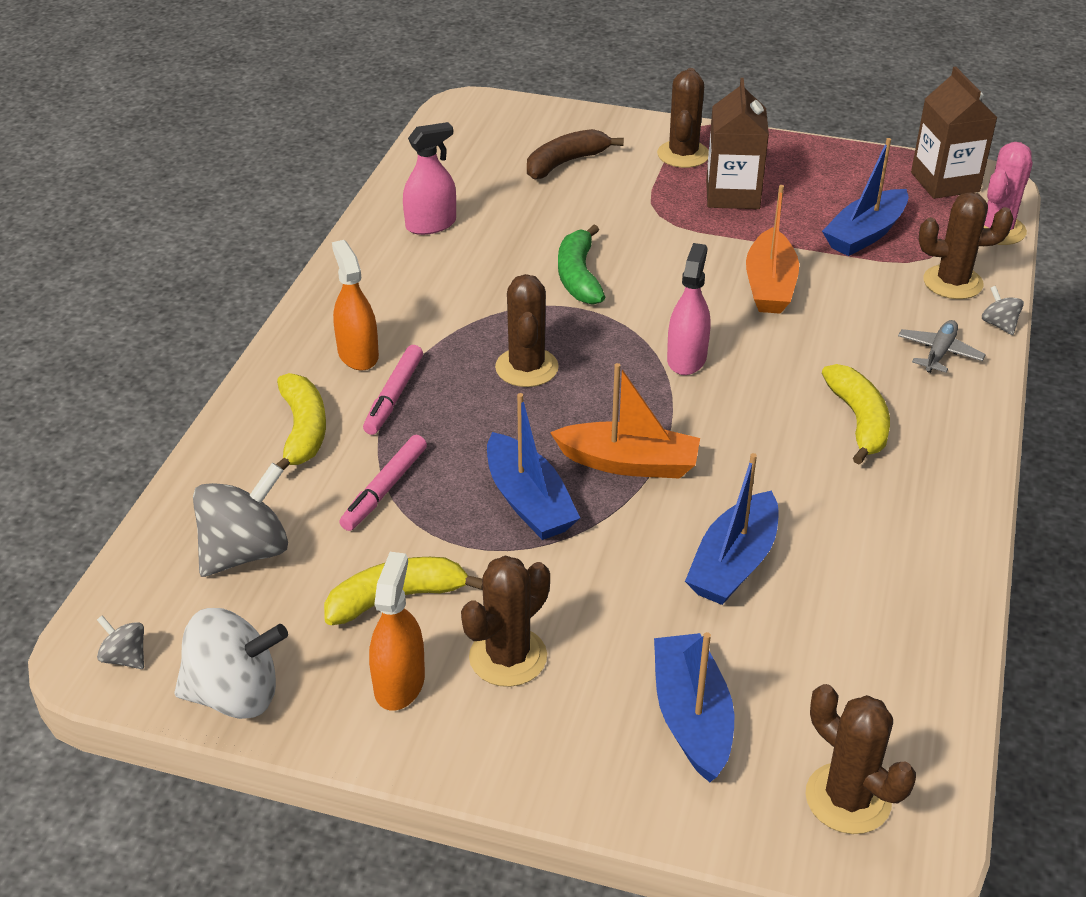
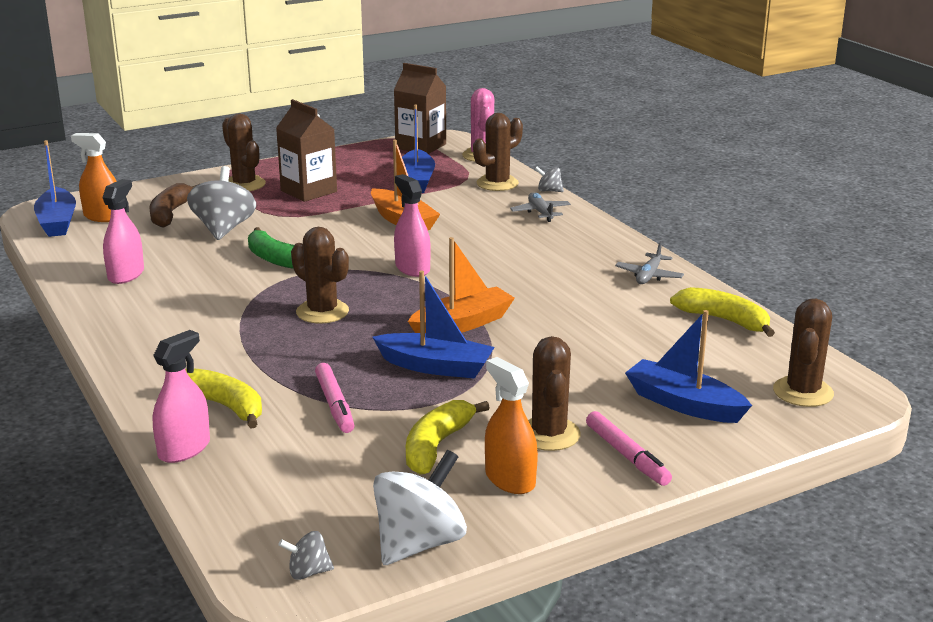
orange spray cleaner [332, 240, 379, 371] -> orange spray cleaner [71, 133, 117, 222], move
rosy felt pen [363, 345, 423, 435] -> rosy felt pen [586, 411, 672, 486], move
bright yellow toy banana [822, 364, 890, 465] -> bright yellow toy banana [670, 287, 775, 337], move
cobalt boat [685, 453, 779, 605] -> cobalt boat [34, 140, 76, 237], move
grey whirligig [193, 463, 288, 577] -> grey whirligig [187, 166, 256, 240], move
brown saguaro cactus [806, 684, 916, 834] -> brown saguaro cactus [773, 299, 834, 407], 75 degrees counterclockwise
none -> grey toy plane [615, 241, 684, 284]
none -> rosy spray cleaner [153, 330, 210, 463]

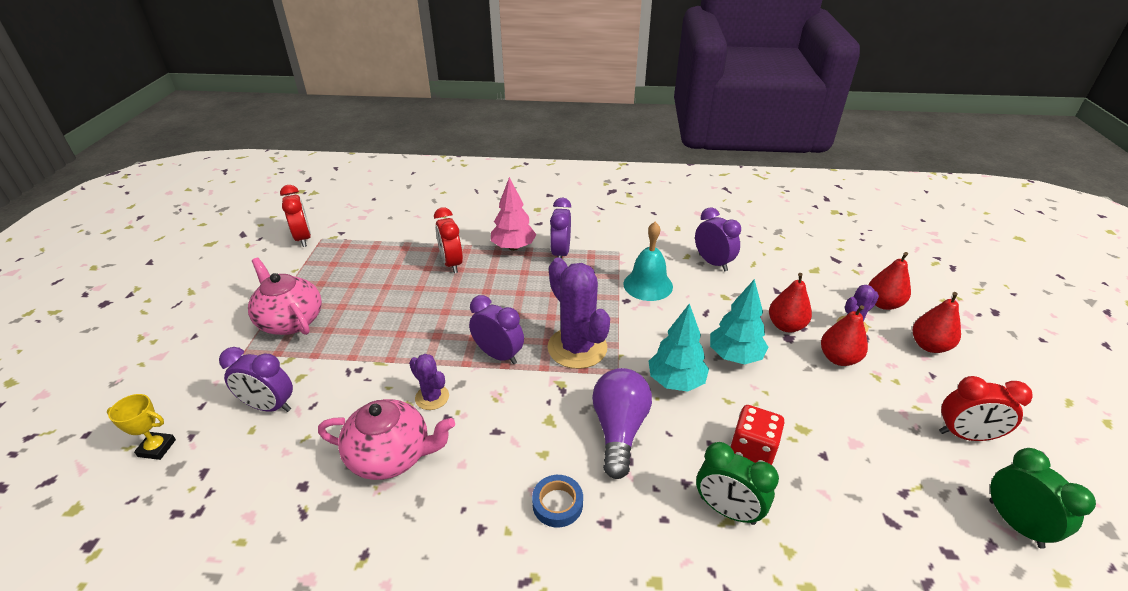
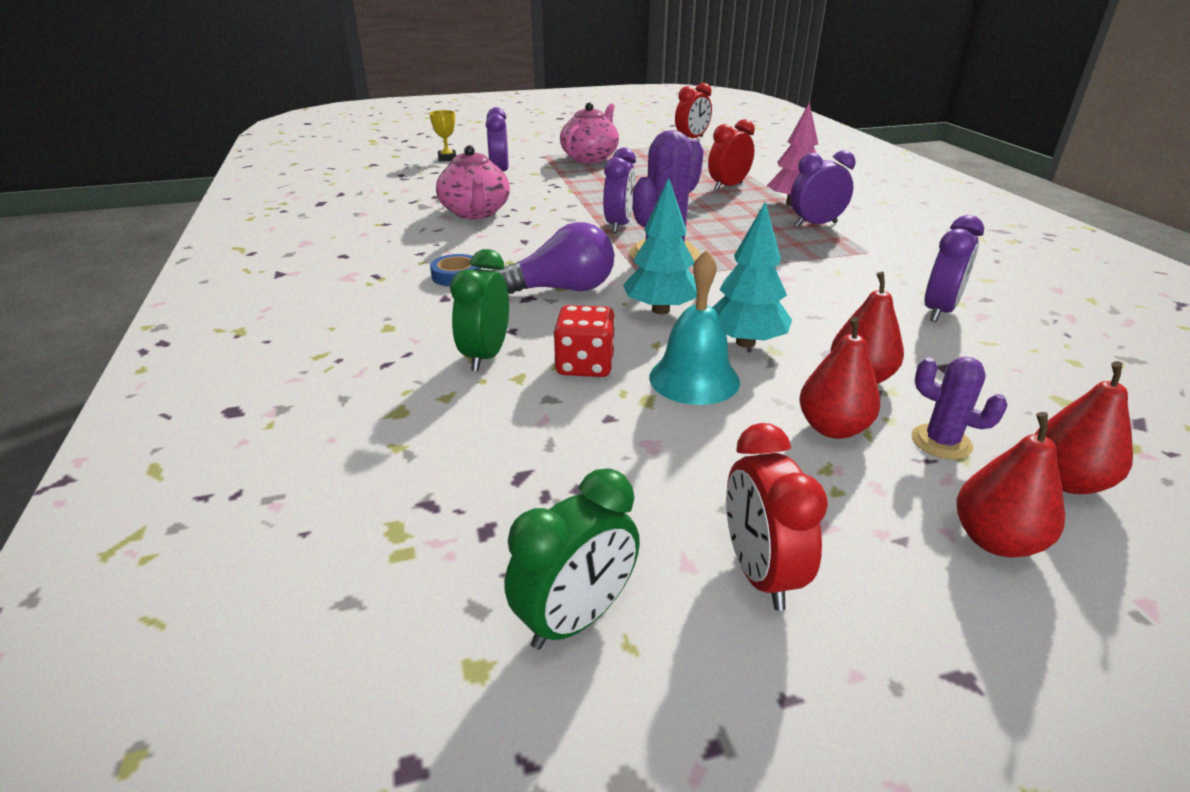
aqua bell [623, 222, 673, 301] -> aqua bell [649, 250, 740, 405], move
purple saguaro cactus [409, 354, 449, 410] -> none

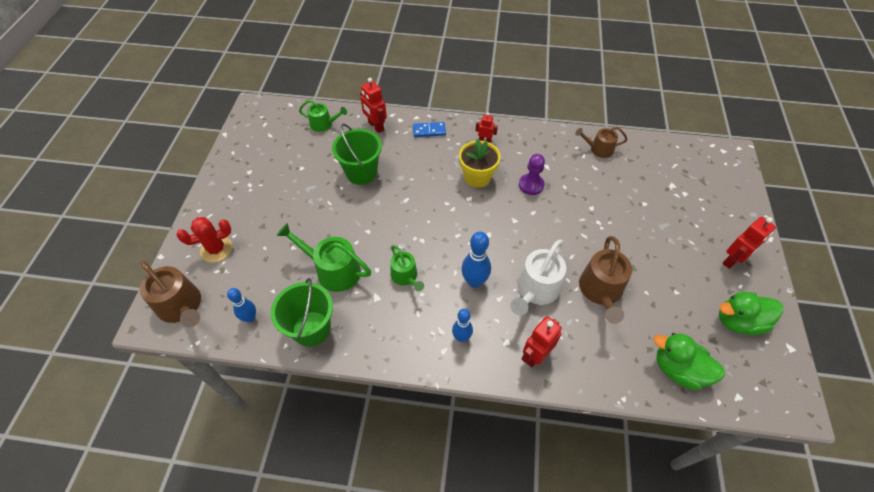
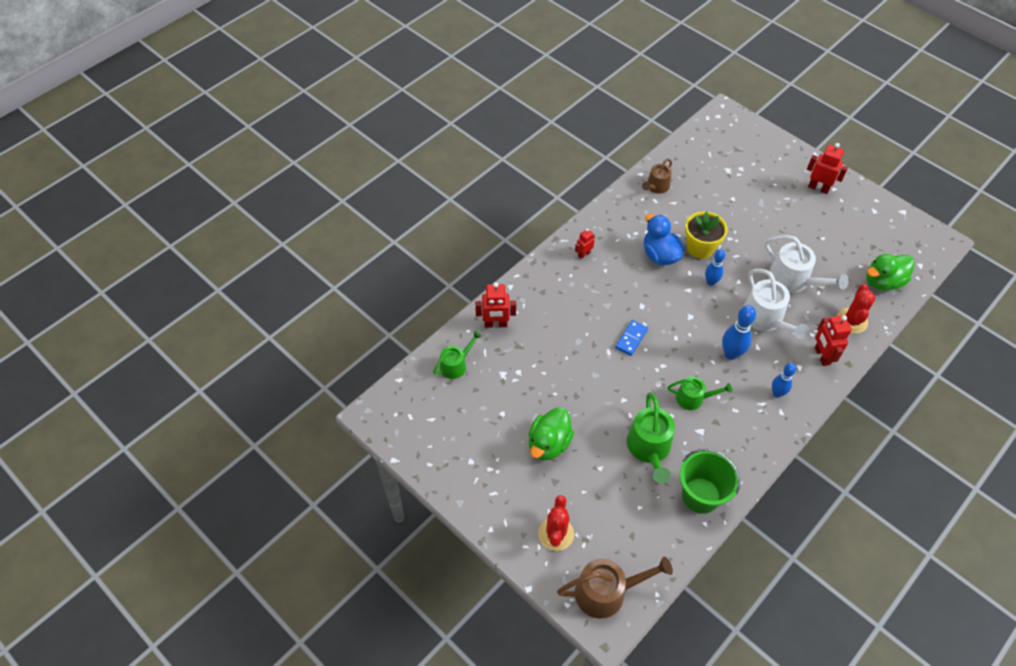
cobalt domino tile [413, 122, 446, 137] -> cobalt domino tile [615, 320, 648, 356], move
emerald bucket [332, 124, 382, 185] -> none
bright yellow plant pot [459, 139, 501, 188] -> bright yellow plant pot [685, 211, 728, 259], move
purple pawn [519, 154, 545, 195] -> cobalt duck [644, 214, 684, 265]
red robot [722, 217, 776, 269] -> red robot [807, 143, 848, 194], 60 degrees counterclockwise
emerald sprinkling can [277, 223, 371, 292] -> emerald sprinkling can [627, 392, 675, 484], 60 degrees counterclockwise
brown sprinkling can [579, 236, 632, 324] -> pure white sprinkling can [765, 235, 849, 293]
cobalt skittle [227, 288, 256, 323] -> cobalt skittle [705, 249, 725, 286], move
emerald duck [719, 292, 783, 335] -> emerald duck [529, 407, 574, 460], move
none -> red saguaro cactus [837, 284, 875, 334]

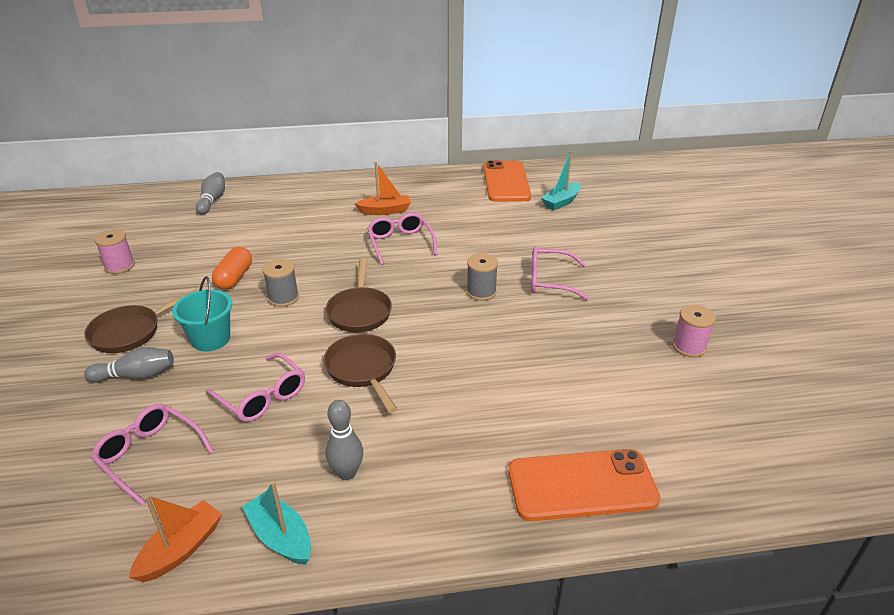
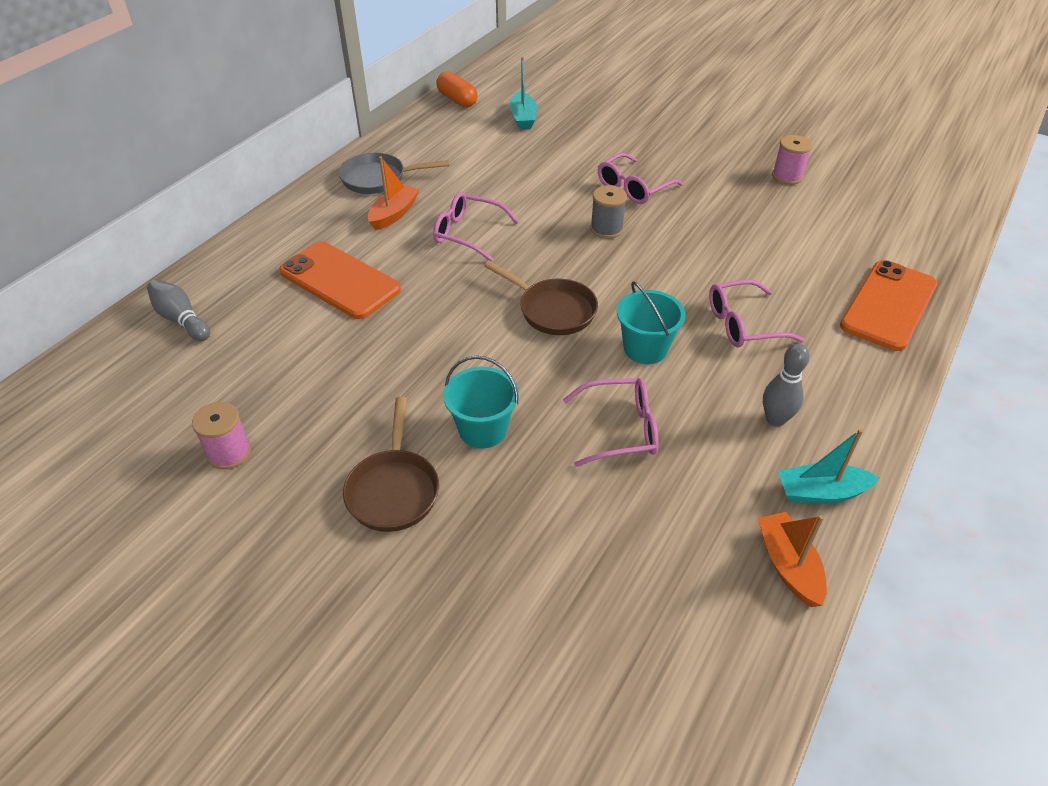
orange smartphone [483, 160, 531, 202] -> orange smartphone [279, 241, 401, 319], move
orange pill shape [212, 247, 252, 290] -> orange pill shape [436, 71, 478, 107], move
grey reel of thread [263, 259, 299, 307] -> none
brown frying pan [323, 334, 397, 413] -> aqua bucket [617, 281, 686, 364]
grey skittle [84, 347, 174, 383] -> none
rosy eyeglasses [91, 404, 214, 505] -> rosy eyeglasses [709, 280, 804, 347], move
none -> grey frying pan [339, 153, 449, 194]

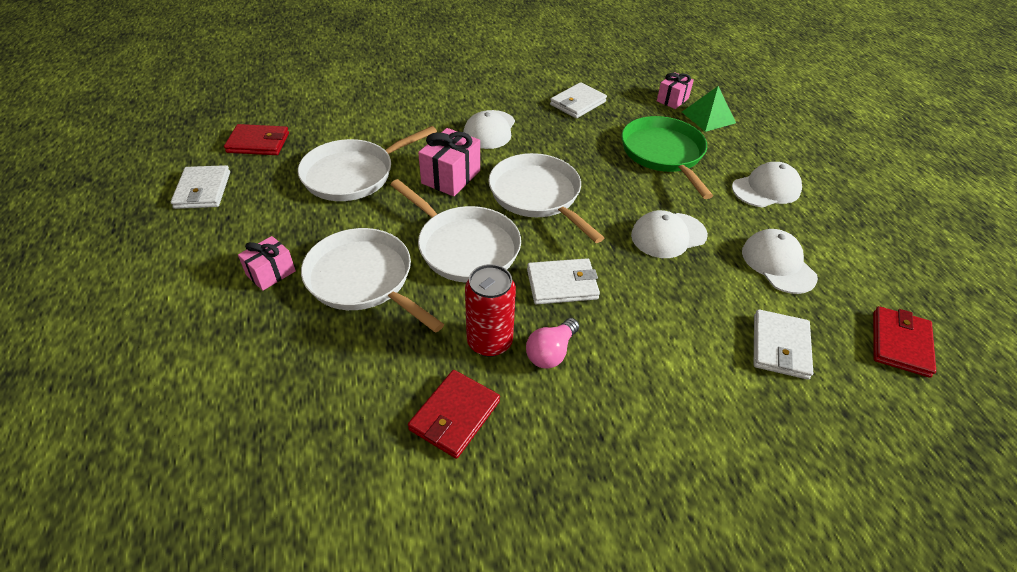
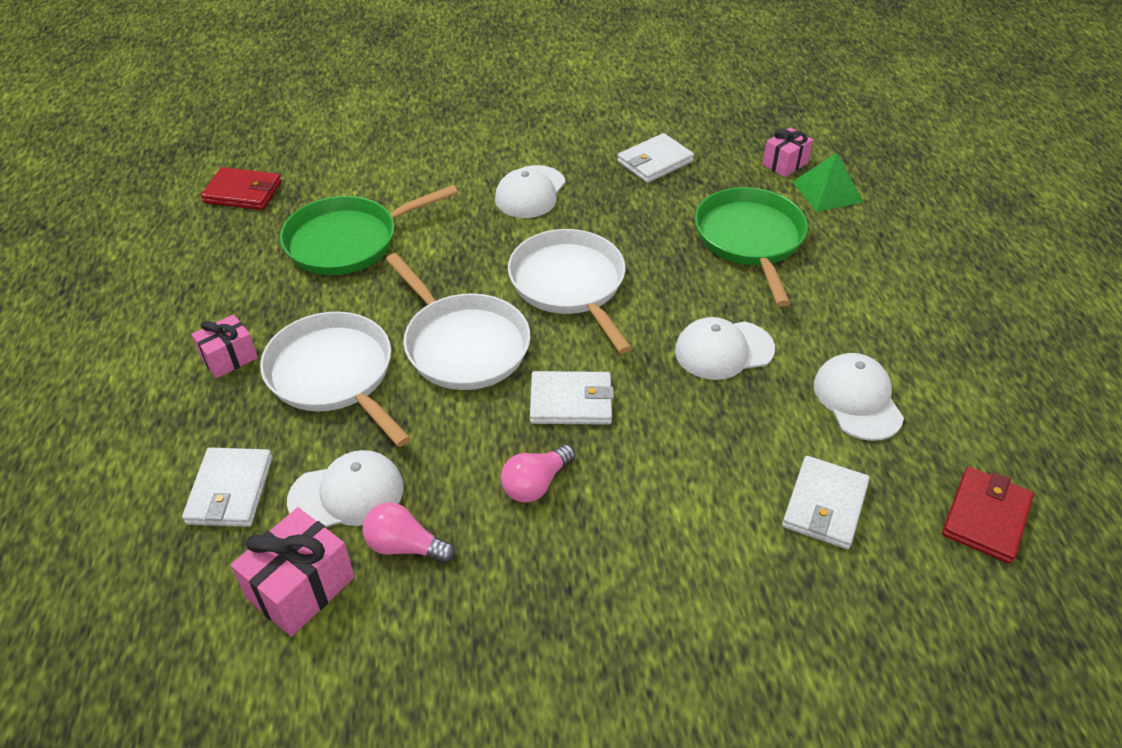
pure white frying pan [298, 126, 437, 201] -> emerald frying pan [280, 185, 458, 275]
rosy present [418, 128, 480, 196] -> rosy present [231, 507, 355, 637], move
pure white peaked cap [732, 162, 802, 208] -> pure white peaked cap [287, 450, 404, 527], move
pure white card wallet [171, 165, 230, 209] -> pure white card wallet [182, 448, 273, 527], move
red can [465, 264, 516, 357] -> none
red card wallet [408, 370, 500, 459] -> rosy bulb [362, 502, 455, 563]

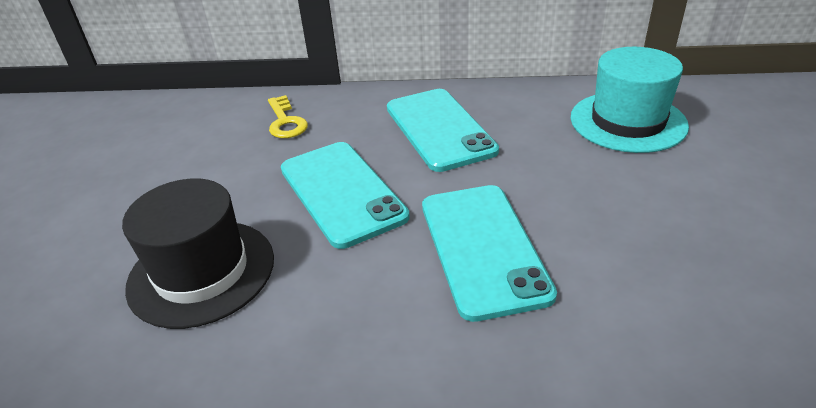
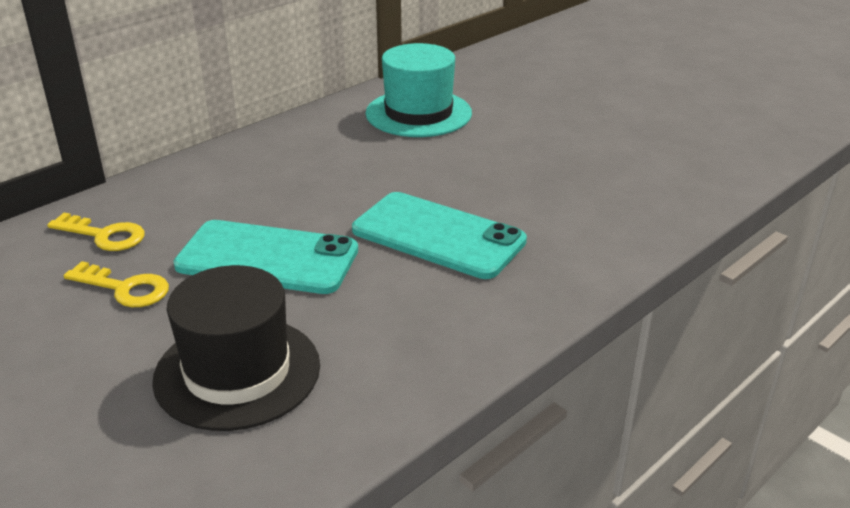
aqua smartphone [387, 89, 499, 172] -> none
none -> bright yellow latchkey [64, 261, 169, 307]

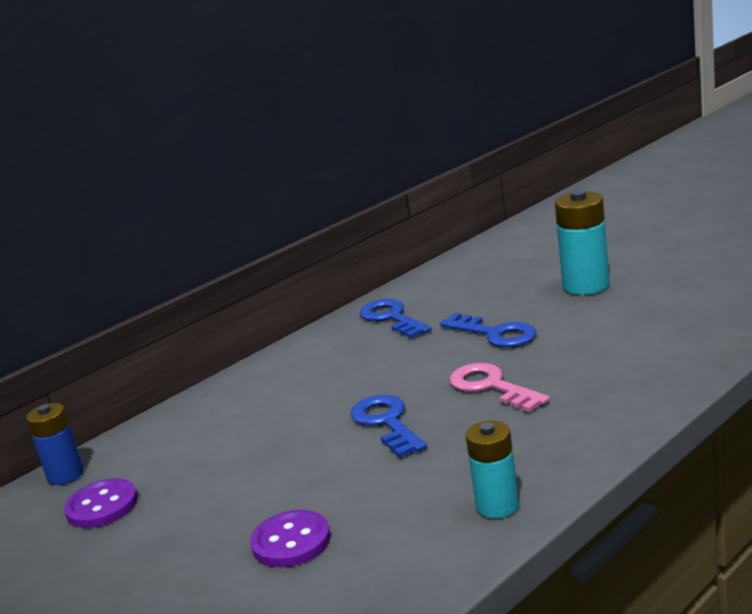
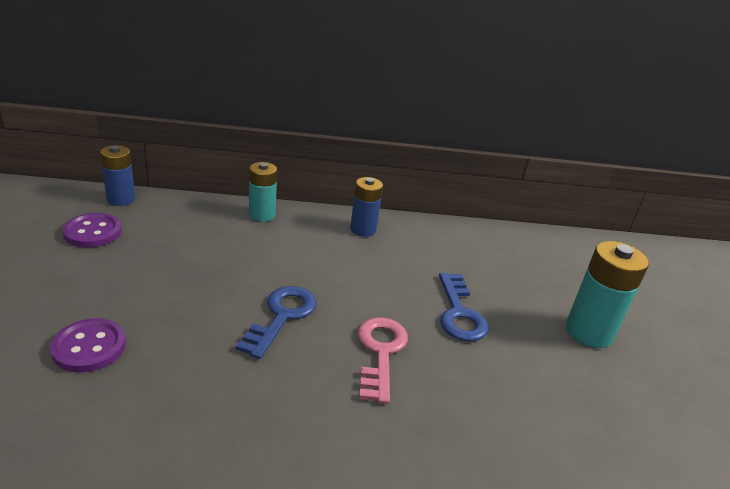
cobalt latchkey [360, 299, 431, 339] -> none
aqua battery [466, 421, 519, 519] -> aqua battery [249, 162, 277, 222], move
none -> cobalt battery [350, 177, 383, 237]

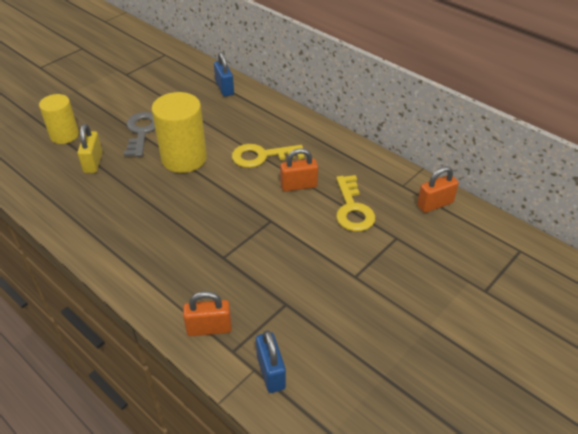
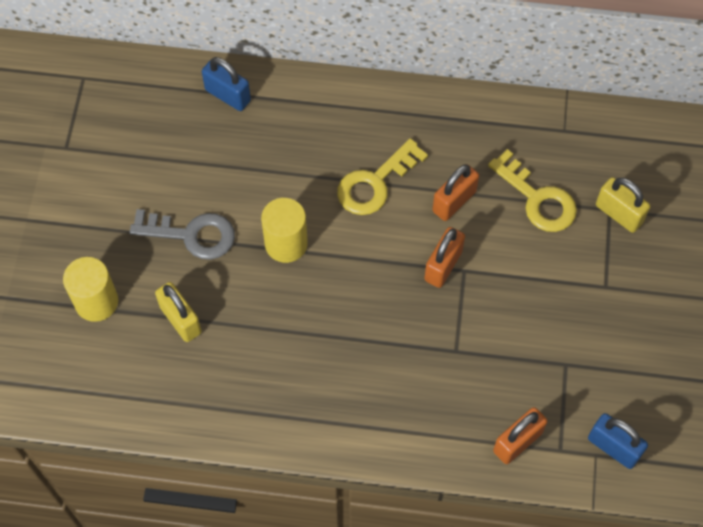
bright yellow cylinder shape [152, 92, 207, 173] -> bright yellow cylinder shape [261, 198, 308, 263], x0.65
grey latchkey [124, 112, 155, 157] -> grey latchkey [130, 209, 235, 260], 135 degrees clockwise
orange small lock [417, 166, 459, 213] -> orange small lock [424, 227, 465, 288], move
none -> bright yellow small lock [596, 177, 650, 233]

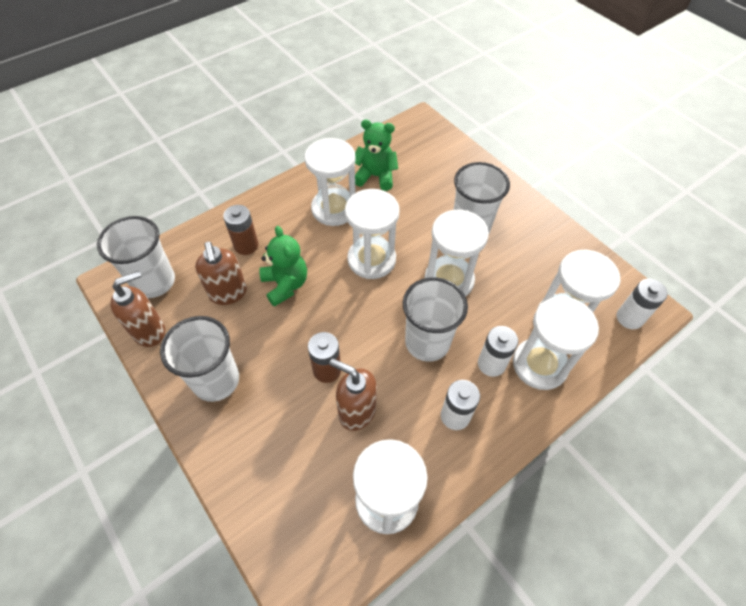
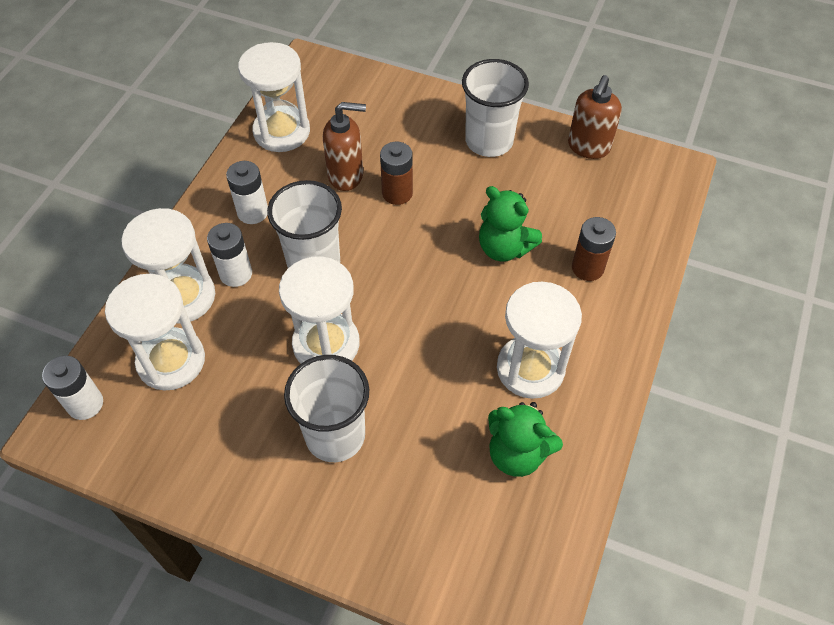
emerald teddy bear [355, 120, 398, 191] -> emerald teddy bear [488, 402, 563, 477], 45 degrees clockwise
pure white sandglass [345, 189, 400, 279] -> none
pure white cup [97, 216, 175, 298] -> none
brown soap pump [195, 241, 247, 305] -> none

